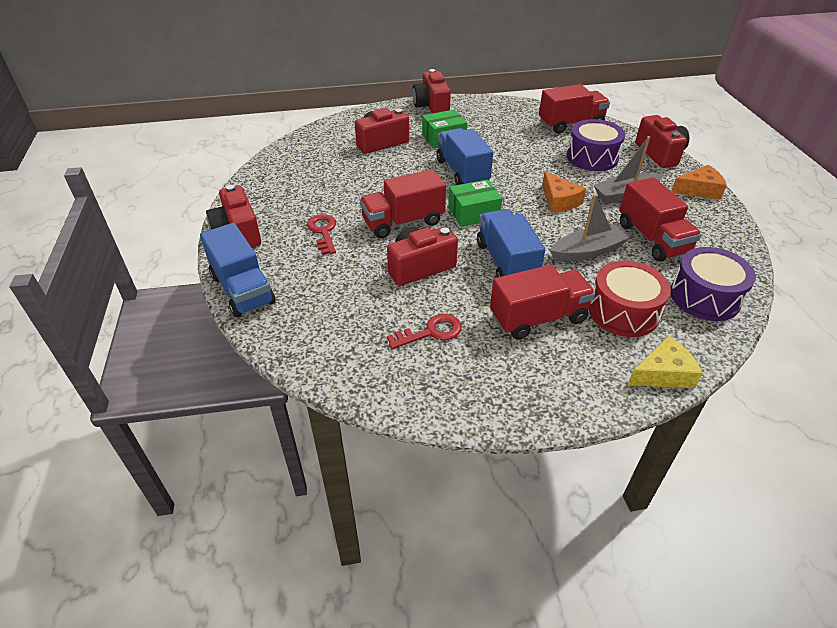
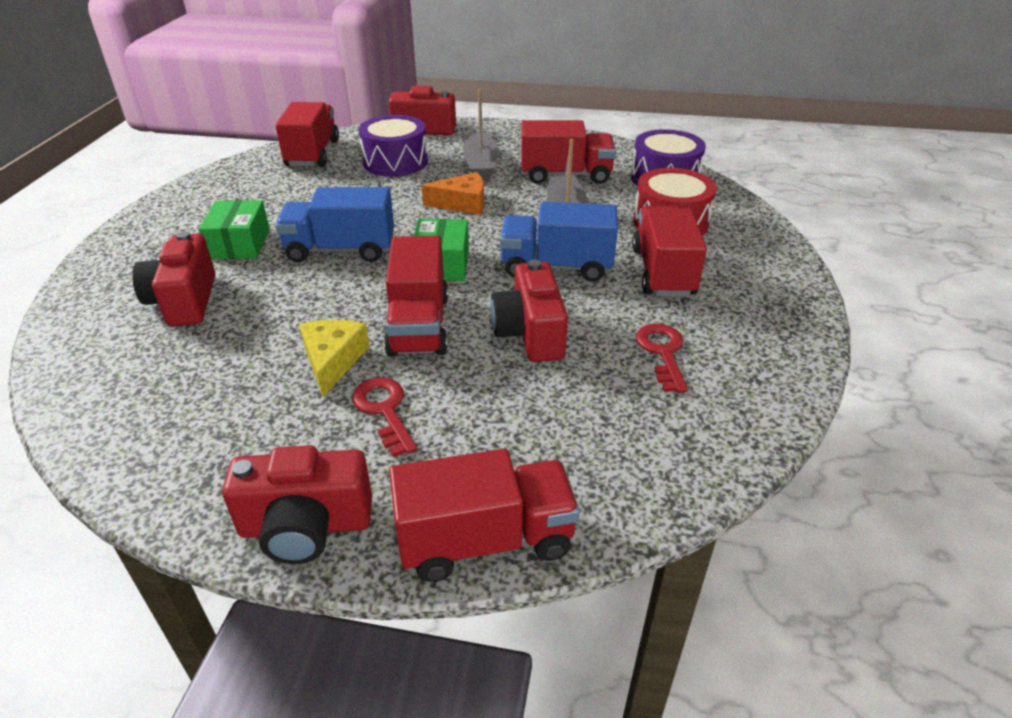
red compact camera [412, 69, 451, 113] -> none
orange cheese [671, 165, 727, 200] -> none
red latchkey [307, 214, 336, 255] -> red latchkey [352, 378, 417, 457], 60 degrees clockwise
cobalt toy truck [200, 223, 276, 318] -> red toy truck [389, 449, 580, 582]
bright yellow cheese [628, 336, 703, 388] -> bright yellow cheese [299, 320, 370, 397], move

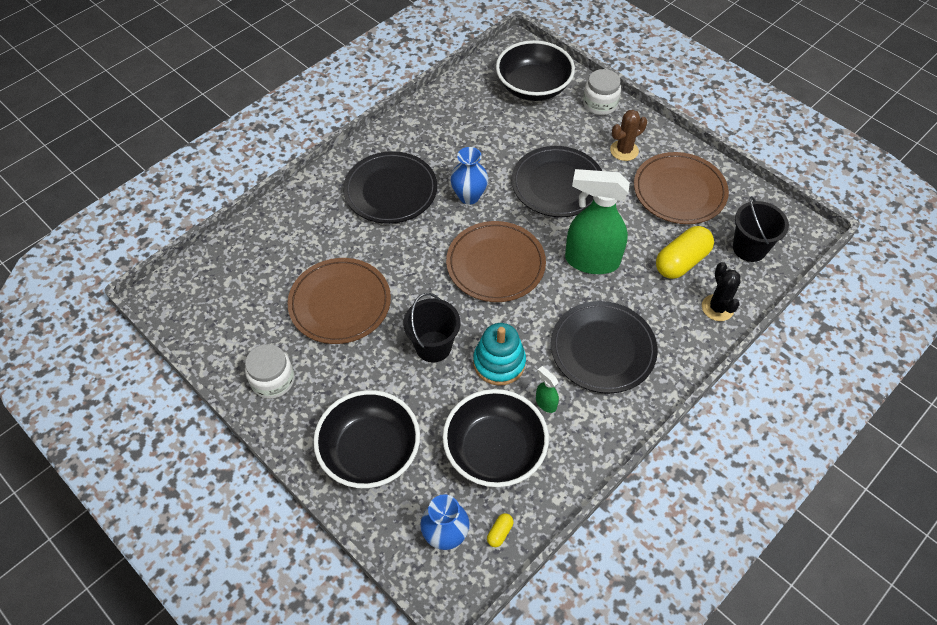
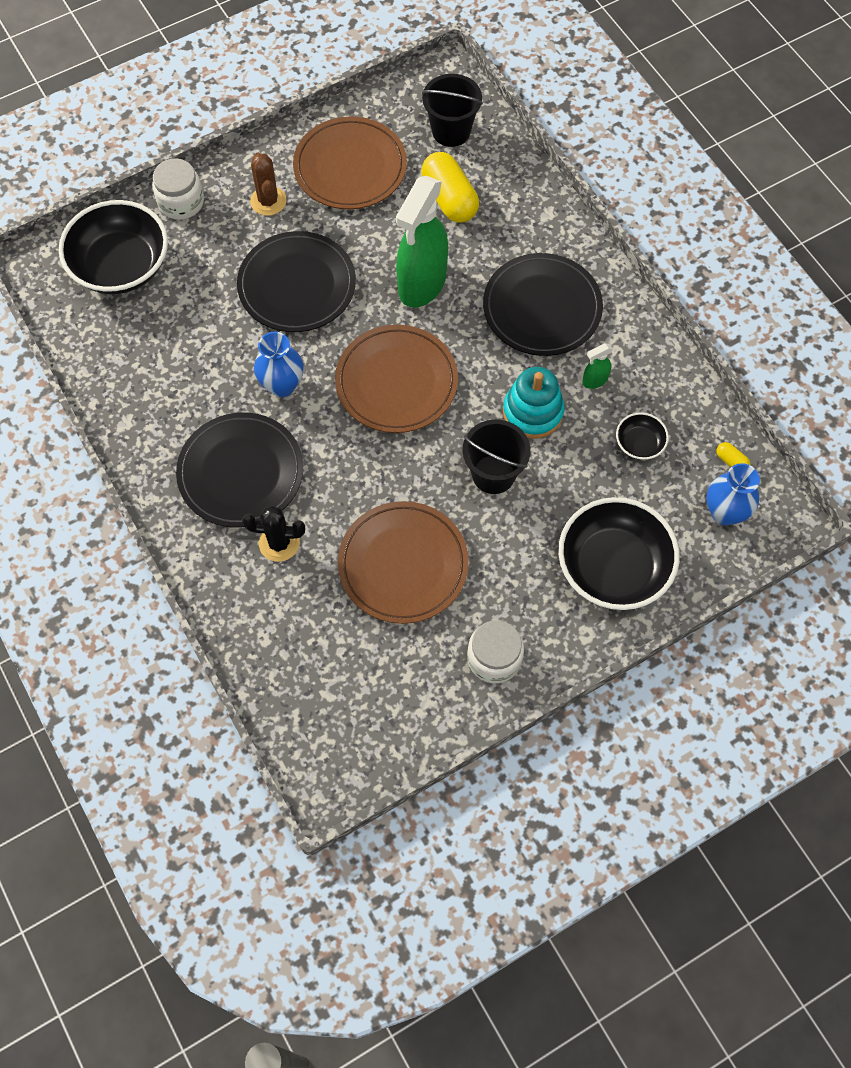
black saguaro cactus [702, 262, 741, 321] -> black saguaro cactus [242, 505, 305, 562], move
black serving bowl [443, 389, 549, 487] -> black serving bowl [616, 412, 669, 460], x0.46

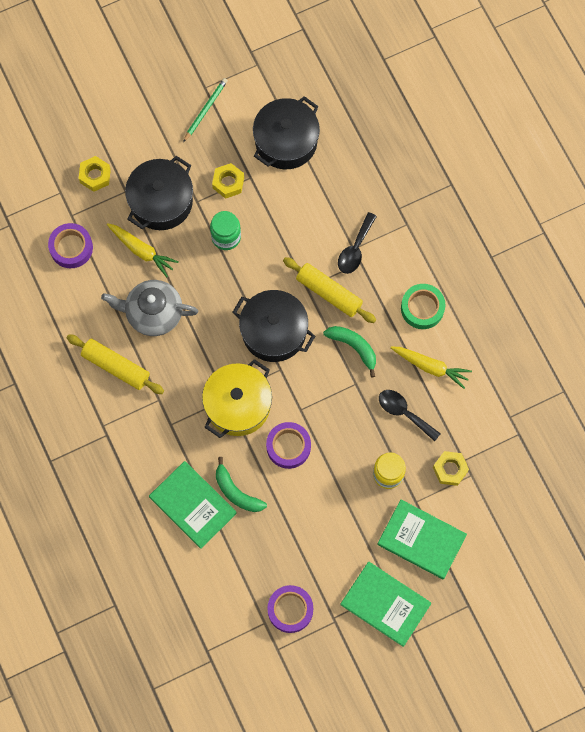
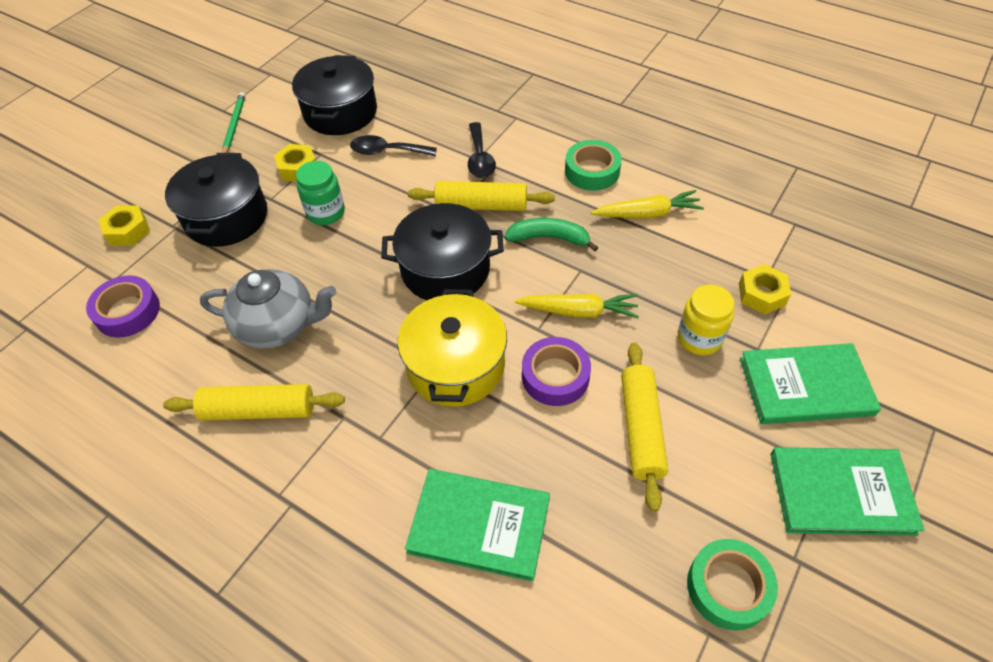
bright yellow toy carrot [107, 223, 178, 277] -> bright yellow toy carrot [515, 293, 639, 318], move
grey tea pot [101, 280, 198, 336] -> grey tea pot [200, 269, 337, 348], 150 degrees counterclockwise
black spoon [379, 390, 441, 441] -> black spoon [350, 135, 437, 156], move
emerald toy banana [216, 457, 267, 512] -> none
purple roll of tape [267, 585, 313, 633] -> emerald roll of tape [687, 539, 778, 631]
none -> bright yellow dough roller [621, 342, 668, 512]

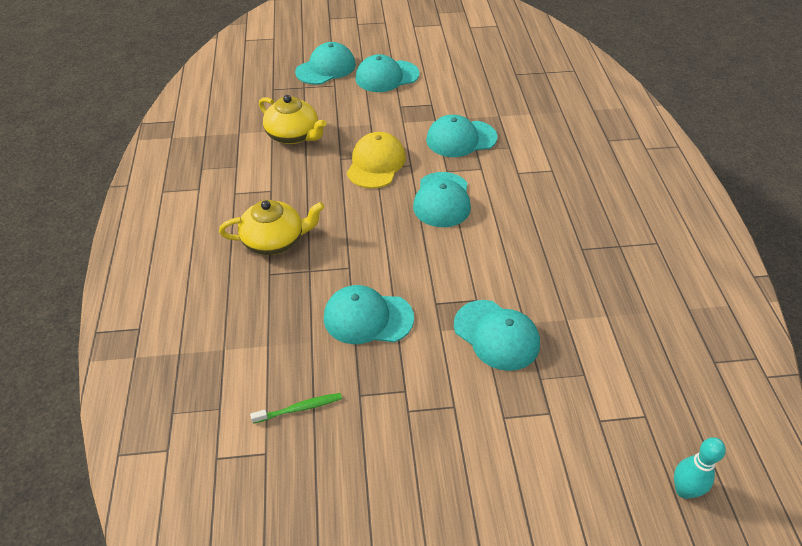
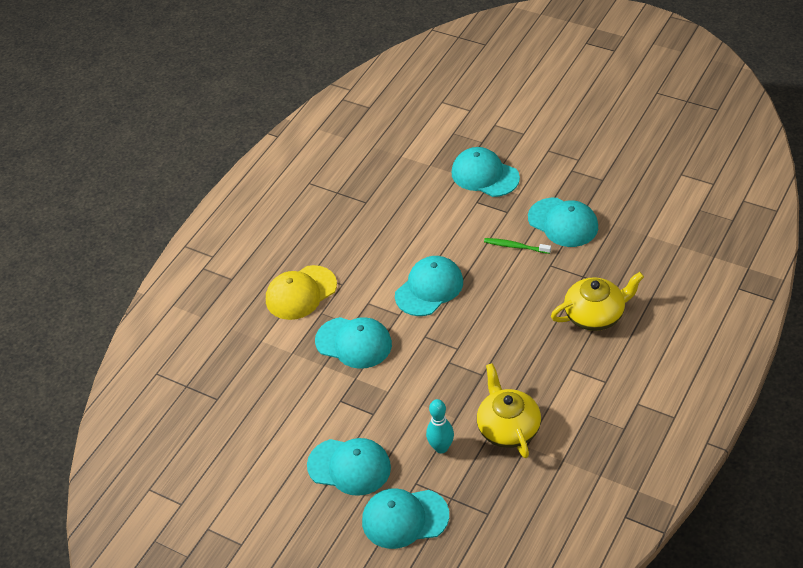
bright yellow peaked cap [347, 132, 406, 188] -> bright yellow peaked cap [266, 265, 337, 320], move
bright yellow tea pot [219, 200, 325, 255] -> bright yellow tea pot [551, 272, 644, 331], 135 degrees clockwise
aqua peaked cap [454, 300, 540, 371] -> aqua peaked cap [452, 147, 520, 197], 45 degrees counterclockwise
emerald dental brush [250, 393, 342, 424] -> emerald dental brush [484, 238, 551, 254], move
aqua skittle [674, 437, 726, 499] -> aqua skittle [426, 399, 454, 453], move

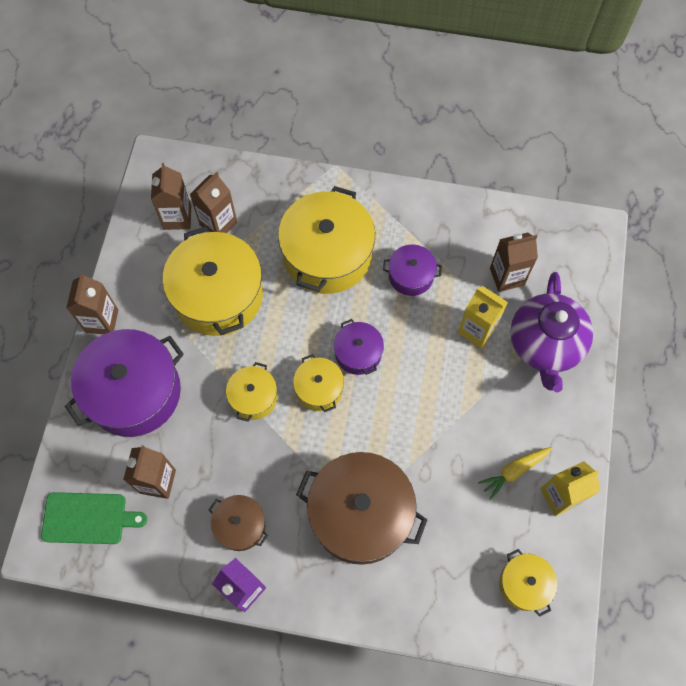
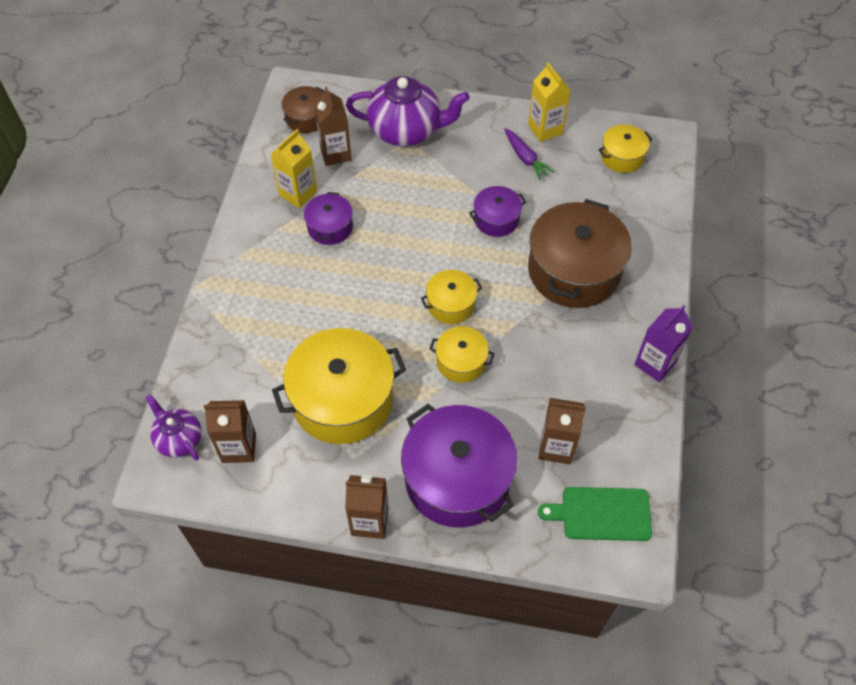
brown carton [190, 172, 237, 233] -> none
bright yellow stockpot [278, 186, 375, 294] -> none
bright yellow carton [458, 286, 508, 348] -> bright yellow carton [270, 129, 317, 208], move
purple stockpot [334, 319, 384, 375] -> purple stockpot [469, 186, 526, 237], move
bright yellow toy carrot [478, 447, 552, 500] -> purple toy carrot [504, 128, 555, 180]
emerald bread board [41, 492, 147, 544] -> emerald bread board [538, 487, 652, 541], 90 degrees counterclockwise
brown stockpot [208, 495, 268, 551] -> brown stockpot [282, 86, 325, 133], move
none -> purple tea pot [146, 394, 202, 460]

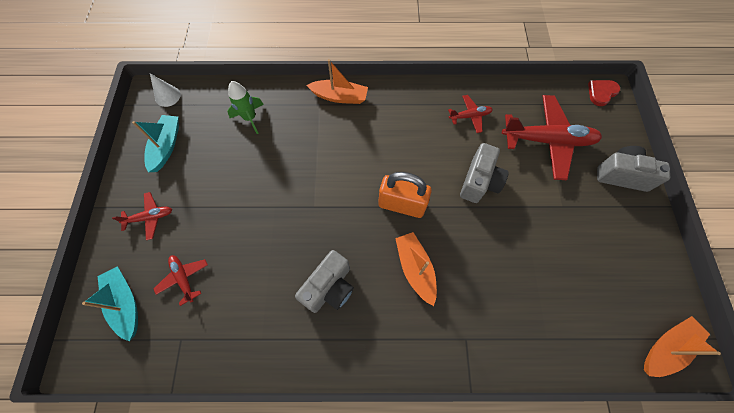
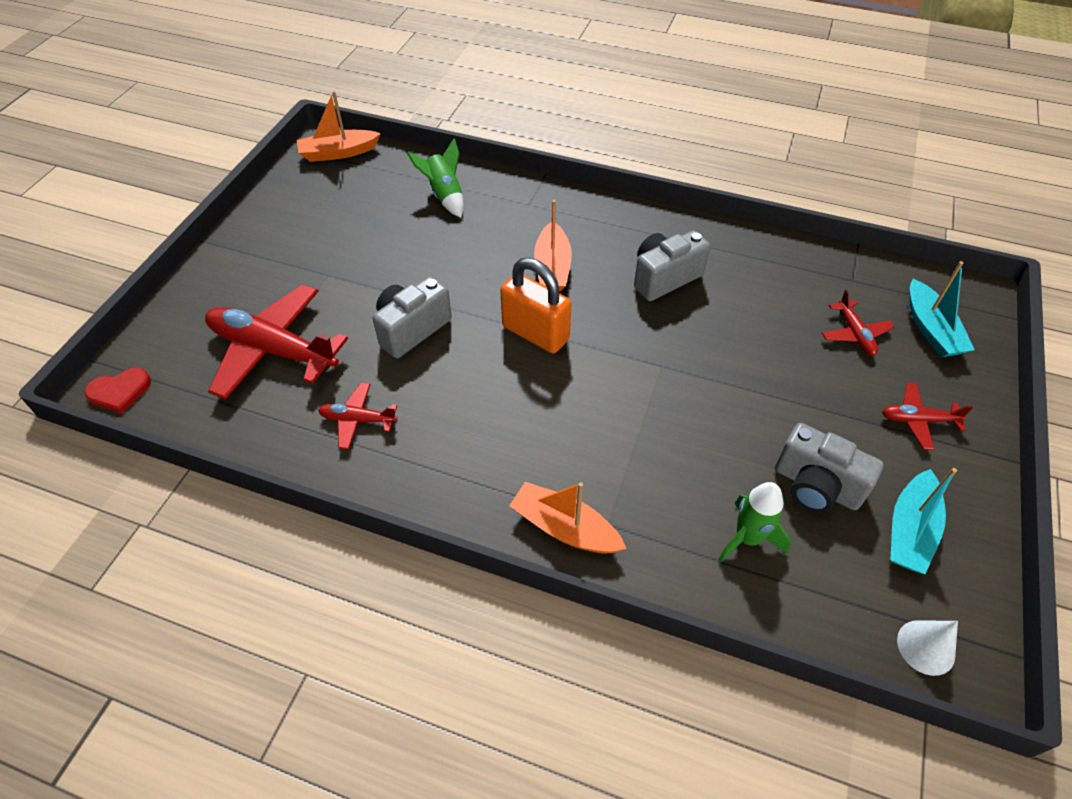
grey compact camera [597, 146, 670, 192] -> grey compact camera [775, 423, 884, 512], move
none -> emerald spaceship [407, 138, 464, 217]

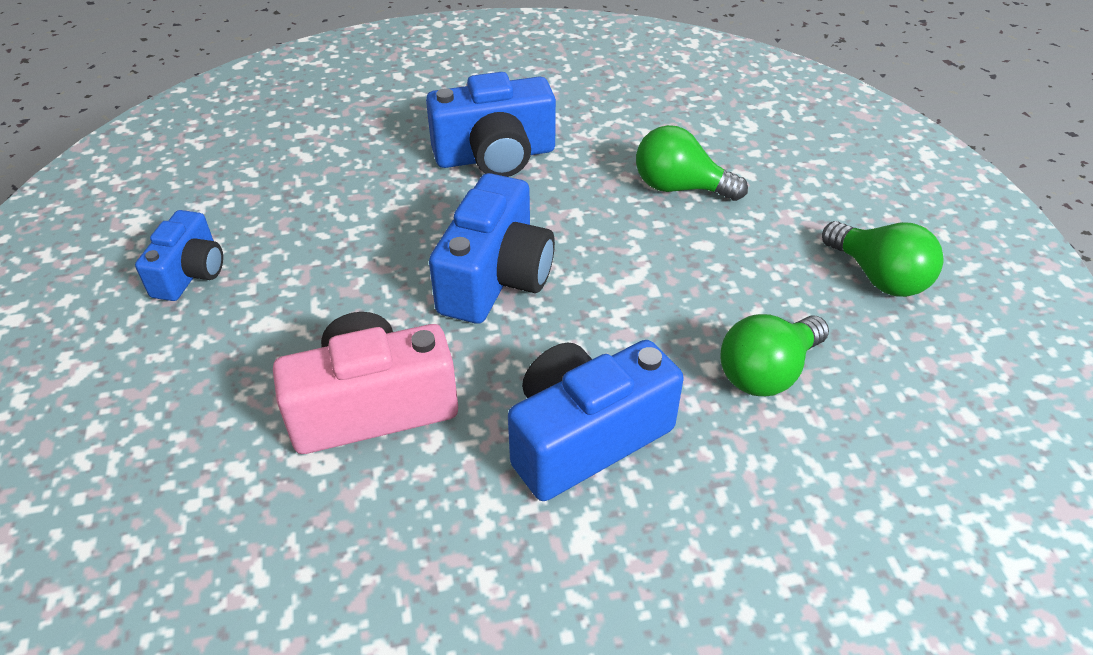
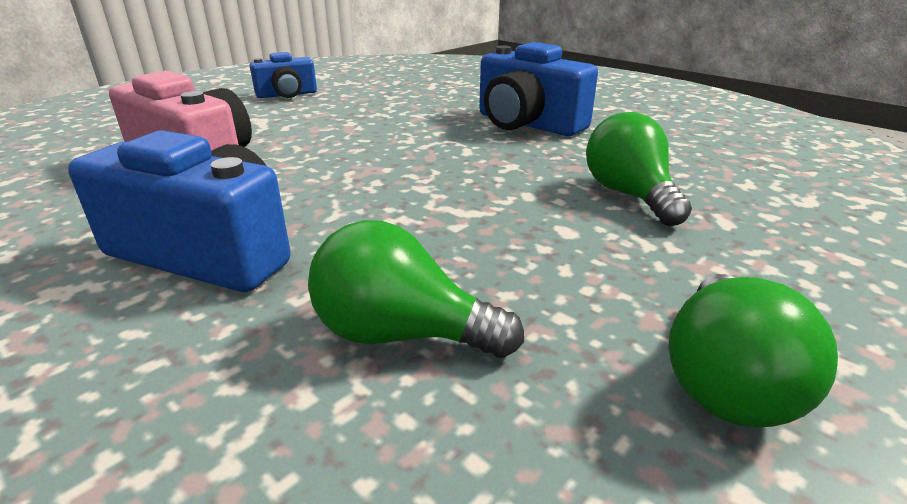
cobalt compact camera [429, 173, 555, 324] -> none

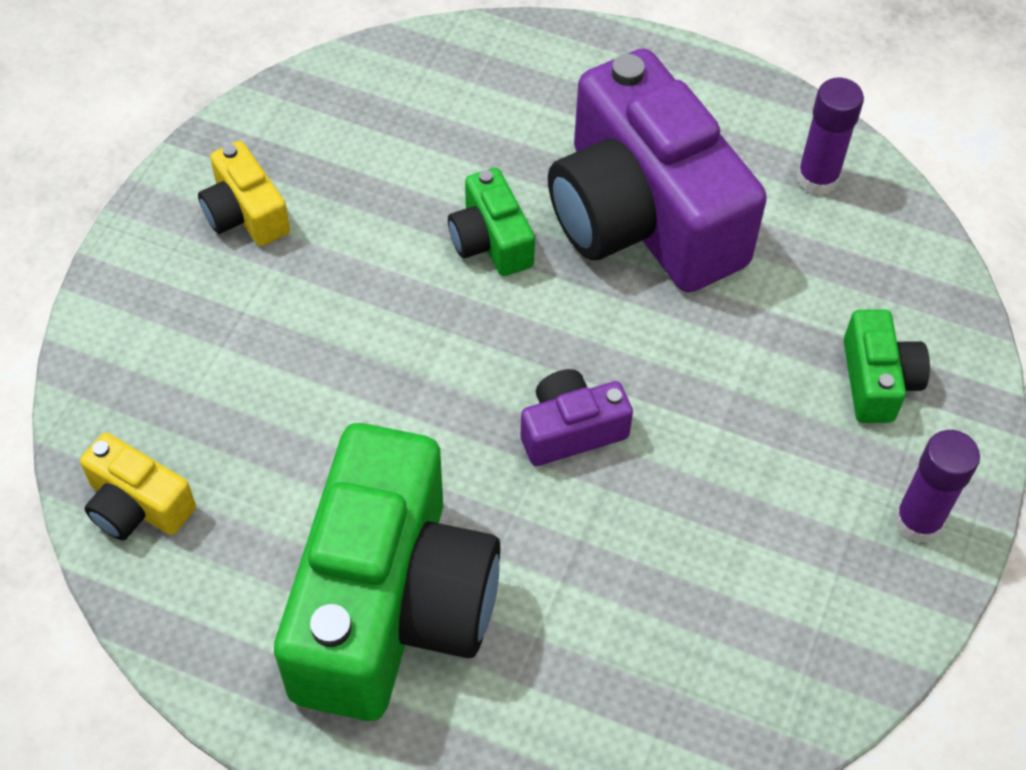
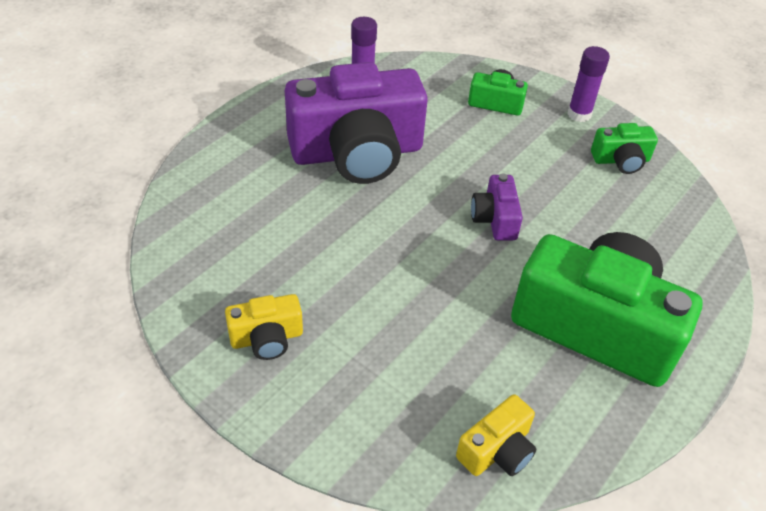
emerald compact camera [448, 168, 535, 276] -> emerald compact camera [591, 123, 658, 174], move

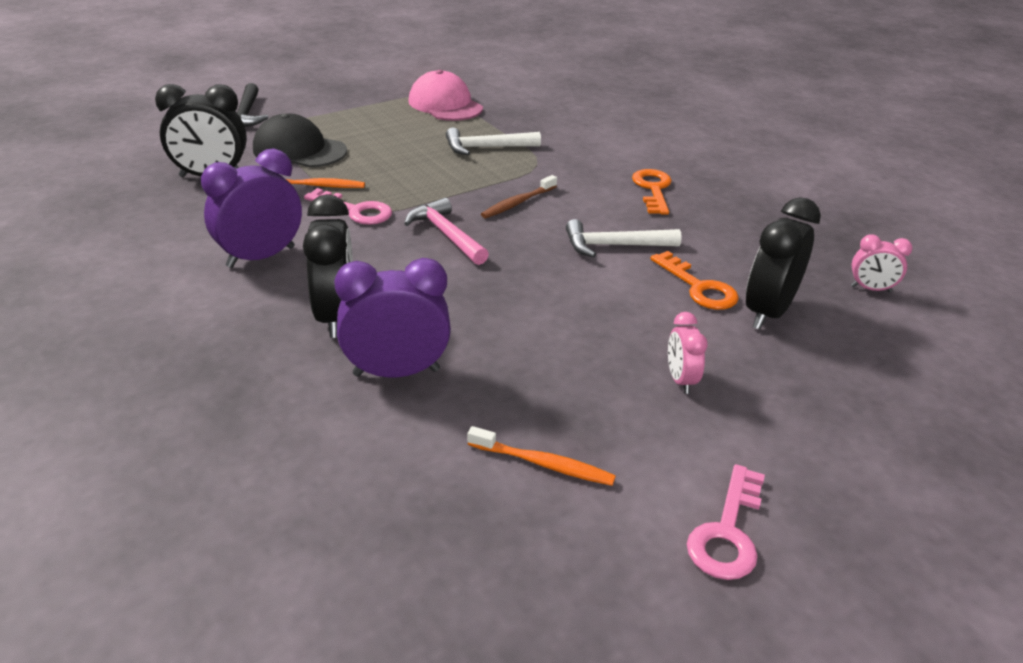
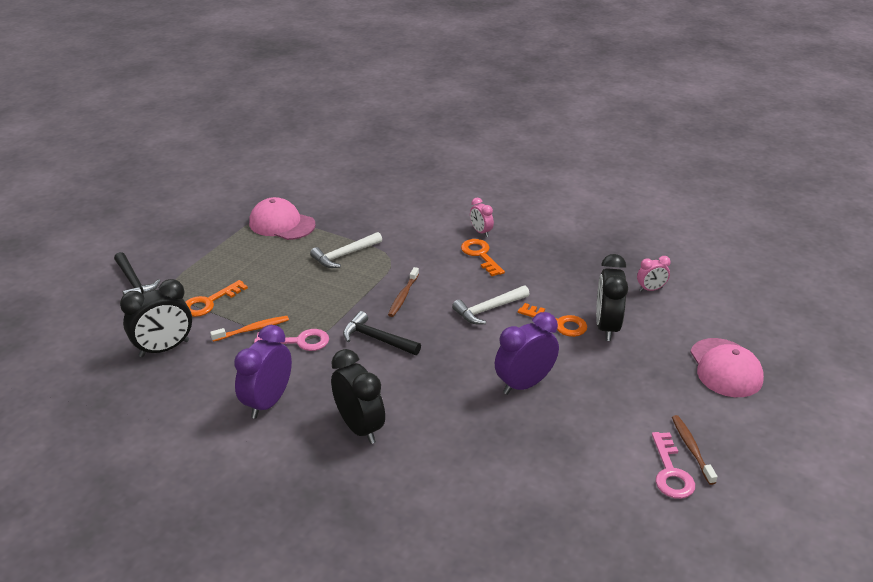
black peaked cap [253, 113, 347, 168] -> orange latchkey [185, 280, 248, 317]
rosy hammer [404, 198, 489, 265] -> black hammer [343, 311, 421, 355]
purple bedside clock [334, 258, 451, 377] -> purple bedside clock [495, 312, 559, 395], move
rosy bedside clock [668, 312, 708, 394] -> rosy bedside clock [470, 198, 494, 237], move
orange dental brush [468, 426, 616, 486] -> none
none -> rosy peaked cap [690, 338, 764, 397]
none -> brown dental brush [672, 415, 717, 485]

